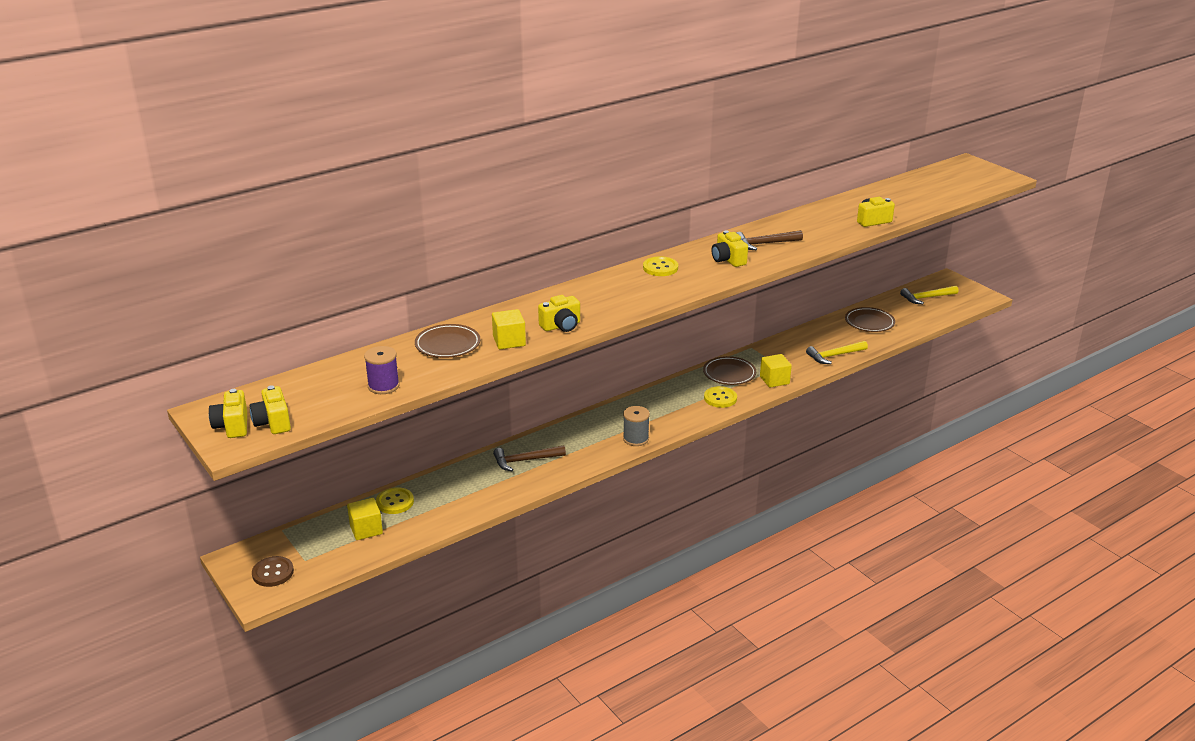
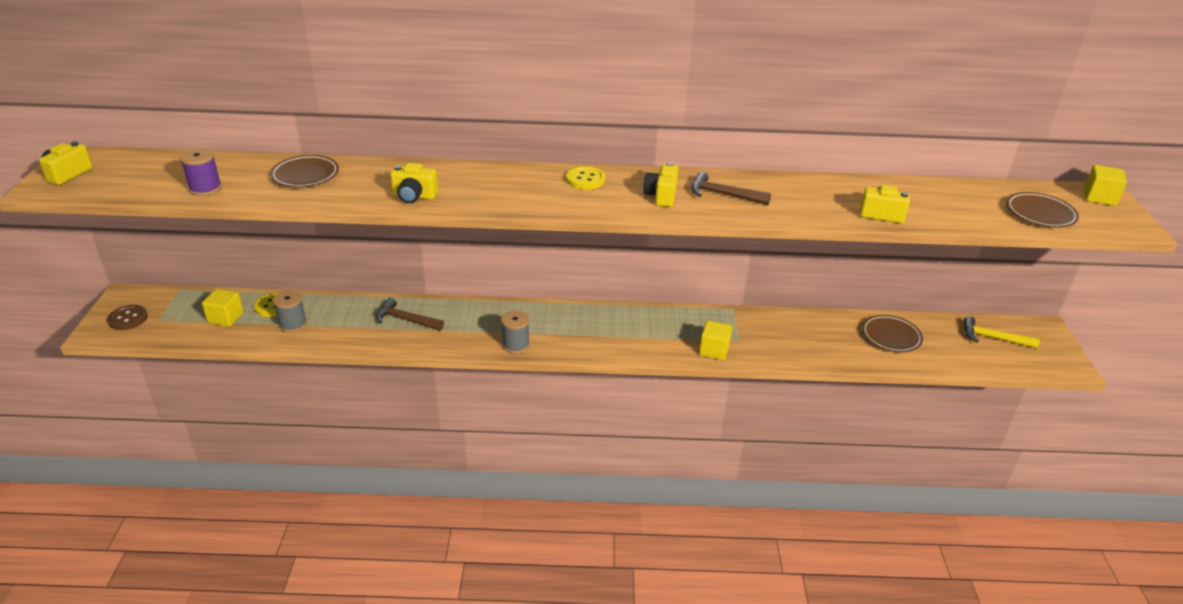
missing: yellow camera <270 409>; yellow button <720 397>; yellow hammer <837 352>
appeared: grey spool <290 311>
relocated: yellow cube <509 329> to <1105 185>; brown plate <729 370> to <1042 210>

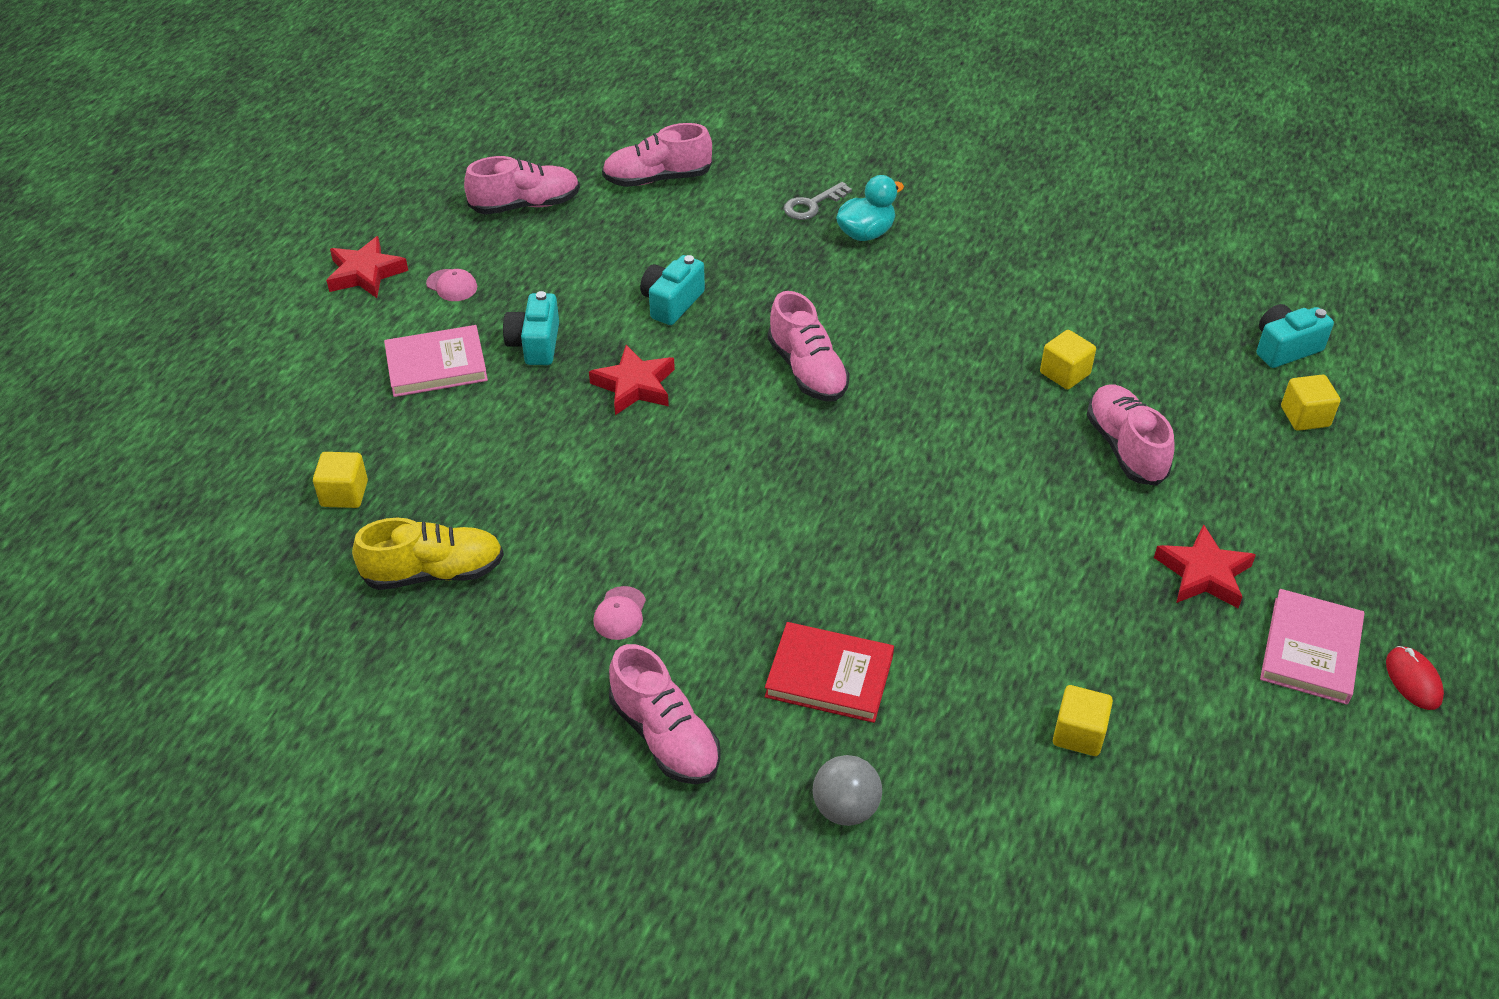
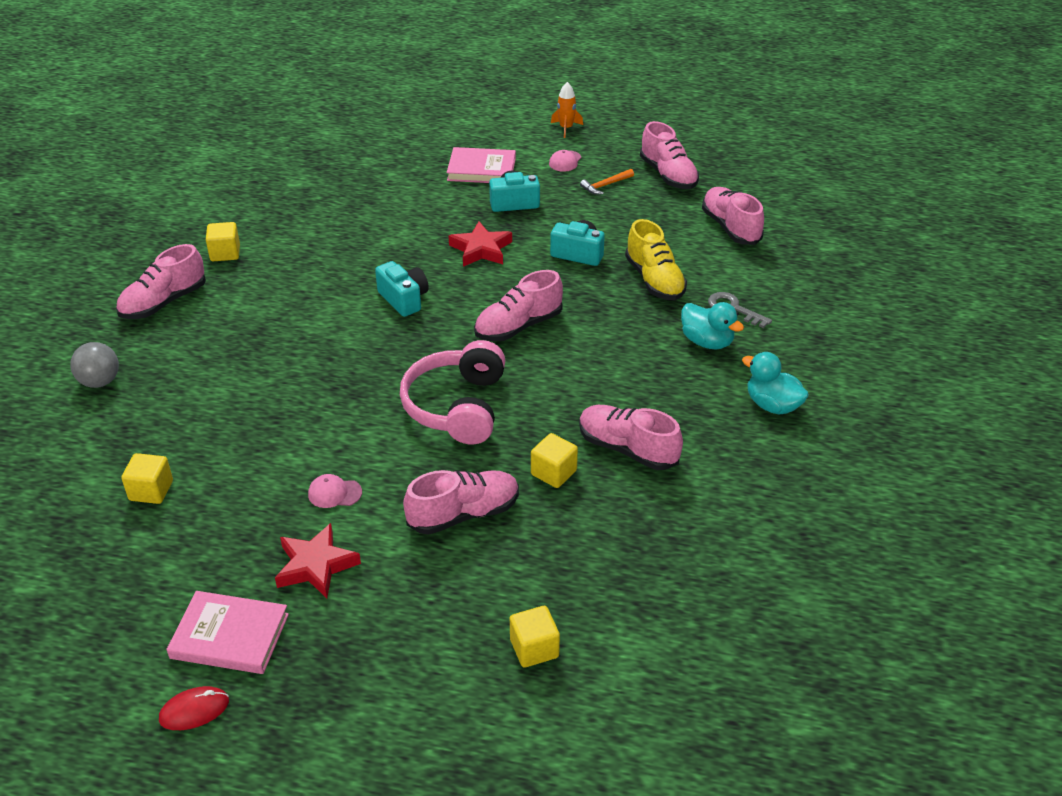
missing: red book <829 672>
appeared: pink headphones <452 392>; pink shoe <631 437>; orange hammer <607 182>; turquoise duck <775 383>
relocated: yellow cube <340 480> to <223 241>; yellow shoe <428 554> to <656 259>; pink cap <619 613> to <335 491>; turquoise camera <1295 336> to <402 289>
exchanged: red star <367 267> to orange rocket <567 110>
spun: pink book <436 361> = <481 165> 60 degrees counterclockwise

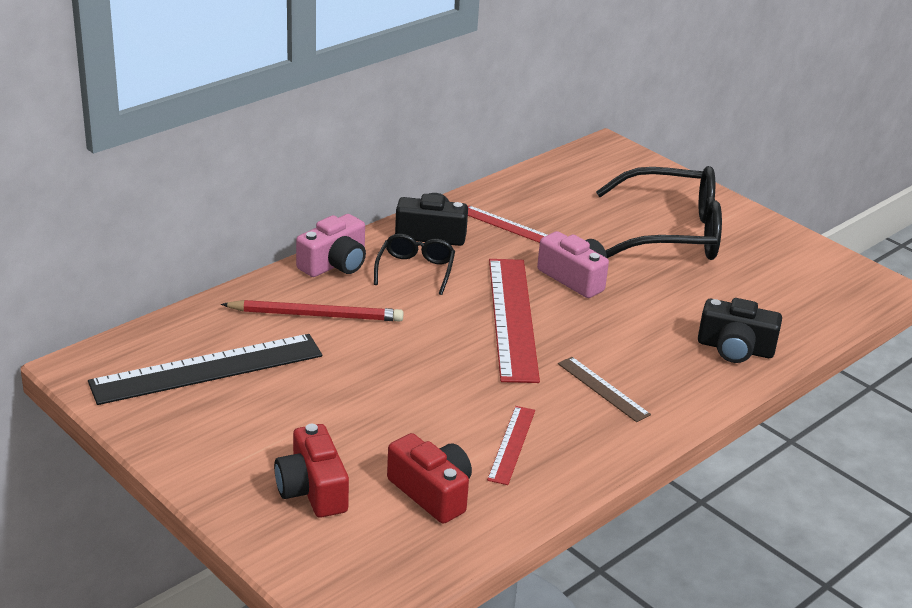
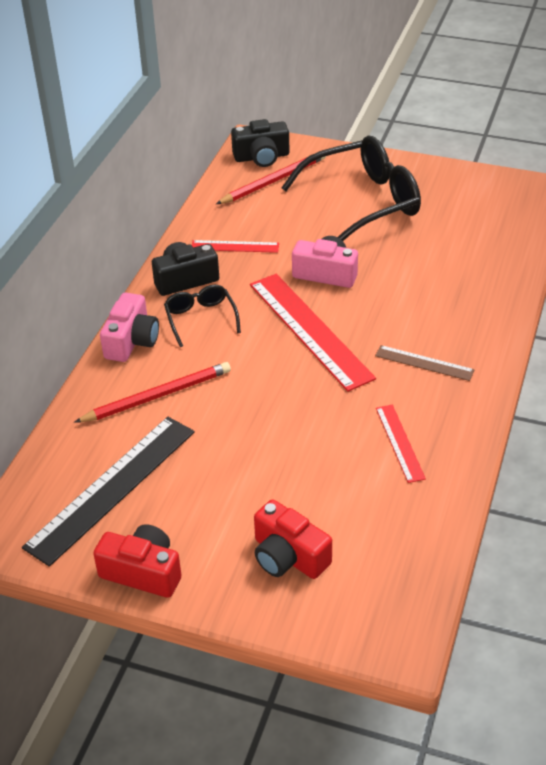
appeared: red pencil <271 180>
relocated: red camera <429 478> to <137 561>; black camera <740 330> to <260 143>

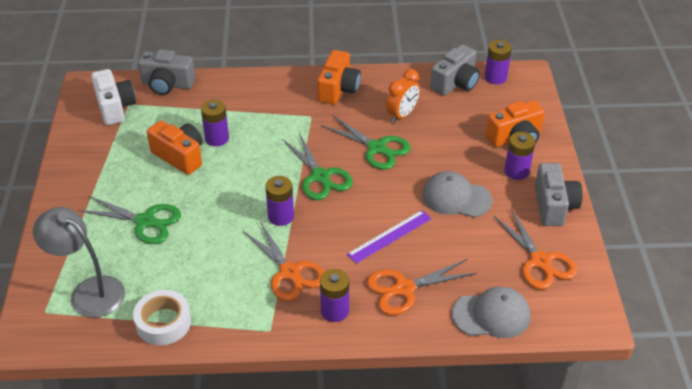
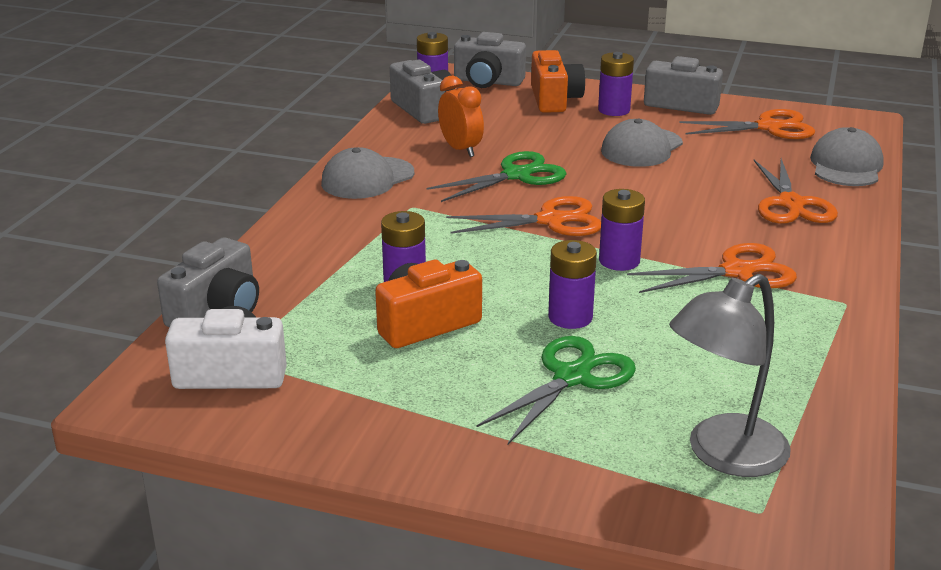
missing: white tape <162 317>; purple ruler <389 237>
appeared: grey camera <490 60>
relocated: purple battery <334 295> to <572 284>
exchanged: orange camera <339 77> to grey cap <367 173>
colour: green scissors <317 166> to orange scissors <523 216>

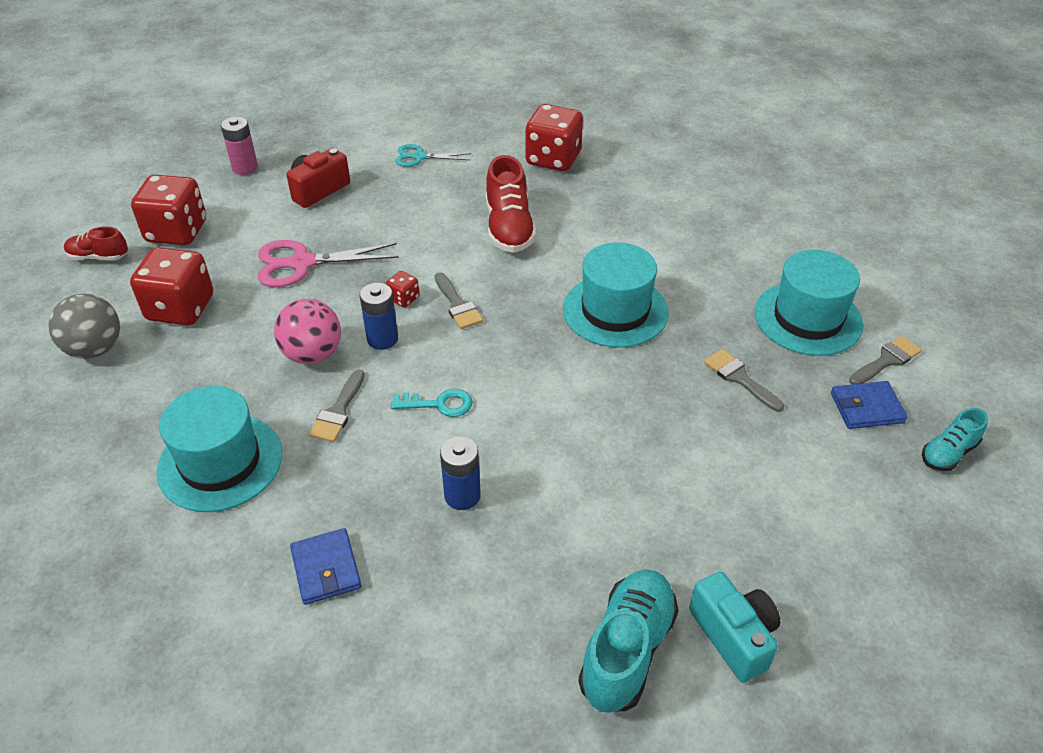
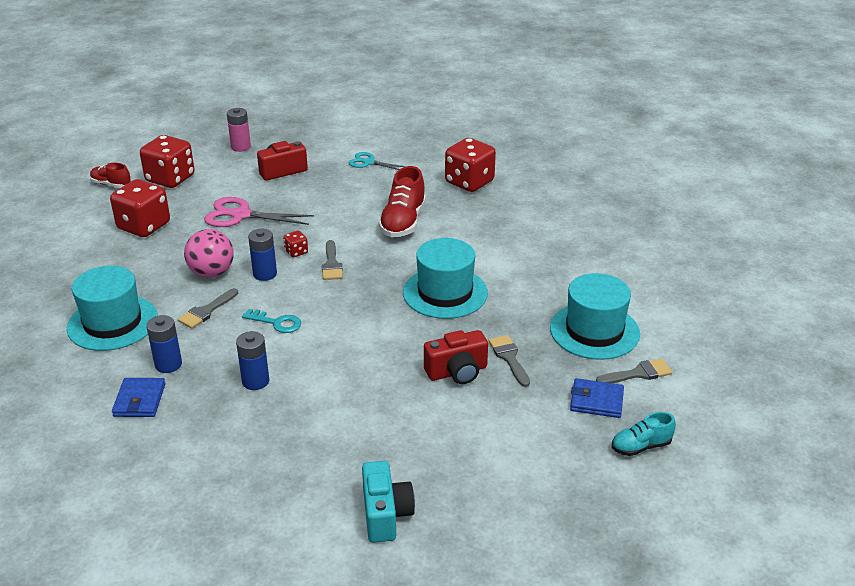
missing: grey ball <84 326>; turquoise shoe <628 641>
appeared: blue battery <164 344>; red camera <456 357>

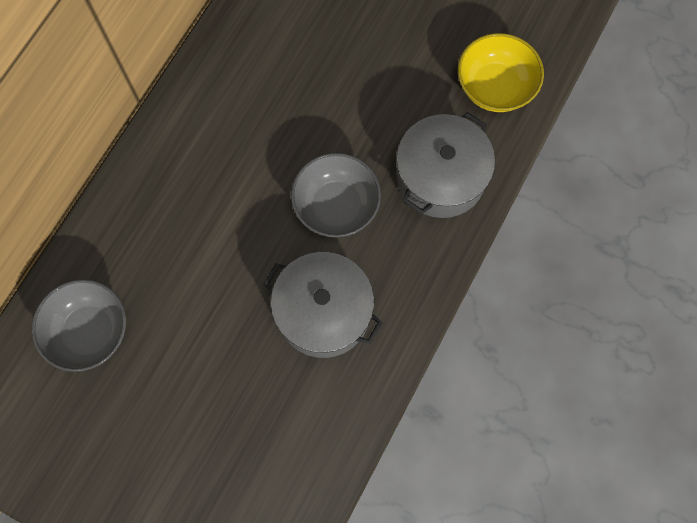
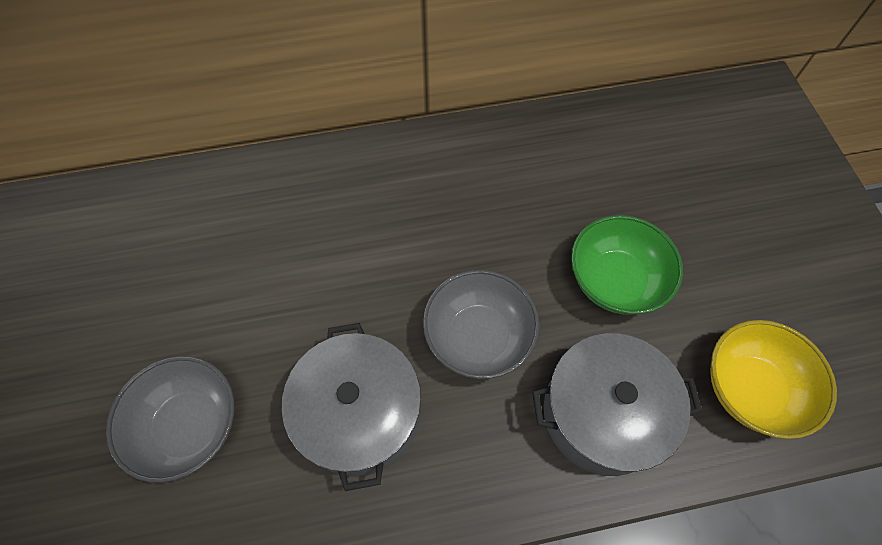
appeared: green bowl <627 265>
relocated: grey bowl <79 325> to <170 419>

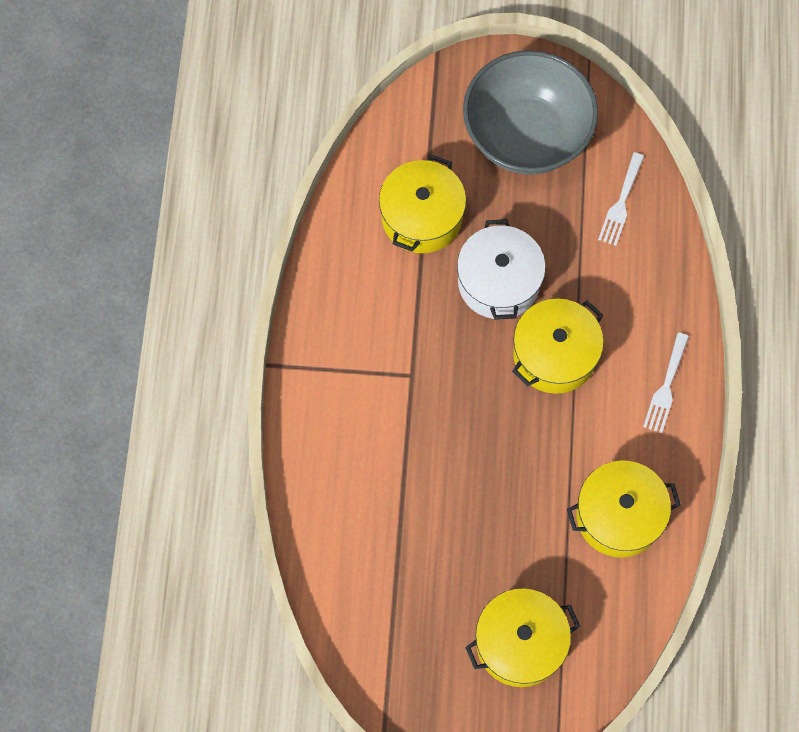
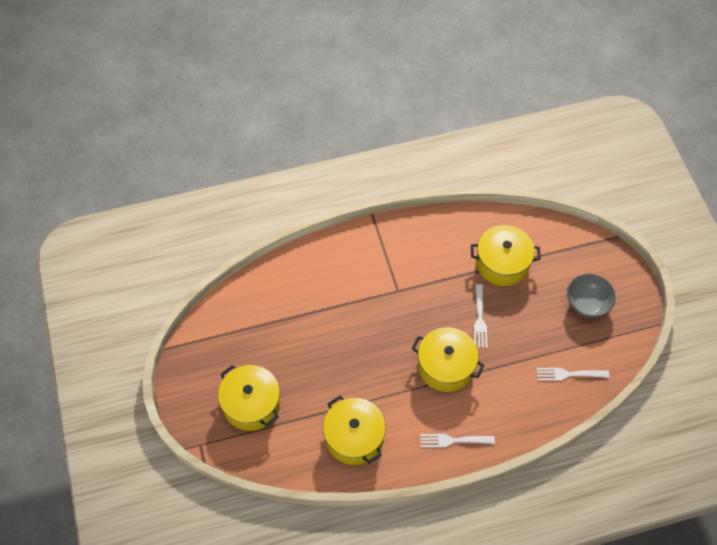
exchanged: white pot <501 269> to white fork <480 316>
size: grey bowl <530 112> = <591 296> x0.53

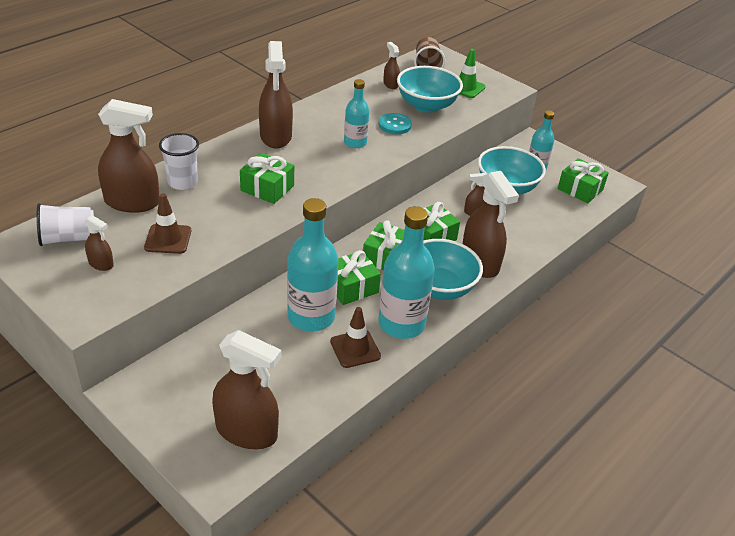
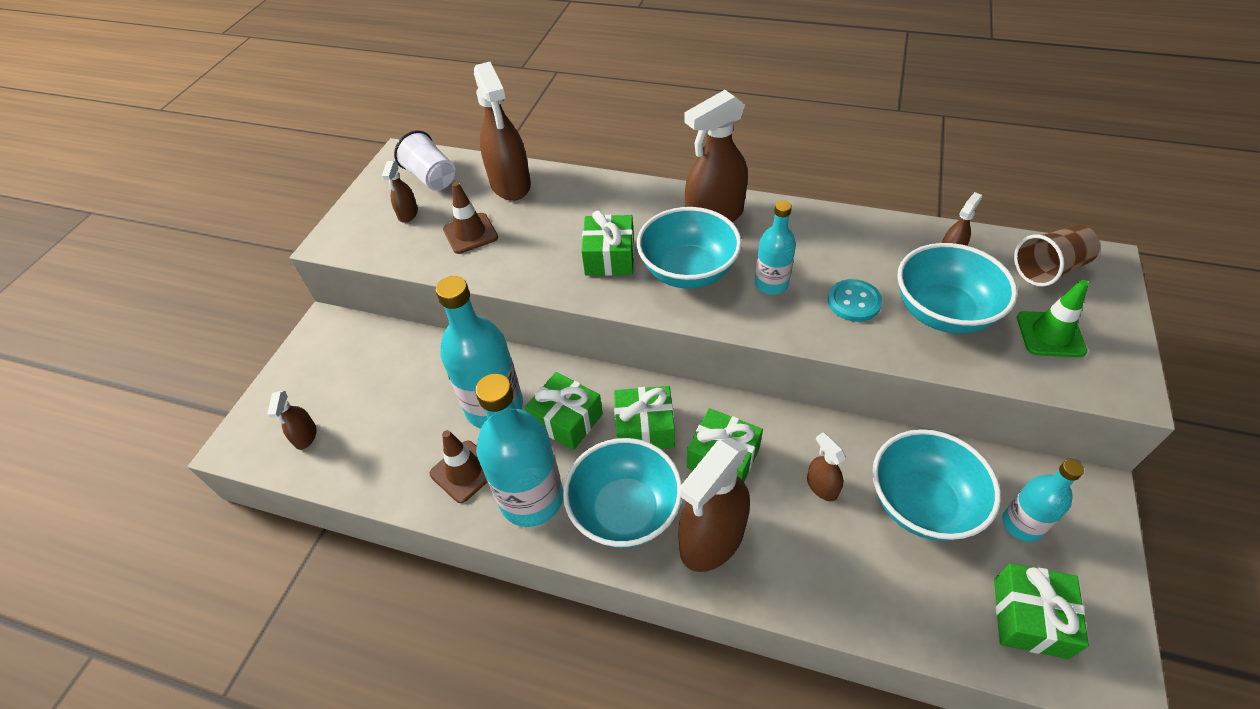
missing: white cup <179 161>
appeared: turquoise bowl <689 248>
size: brown spray bottle <246 389> = <292 420> x0.47

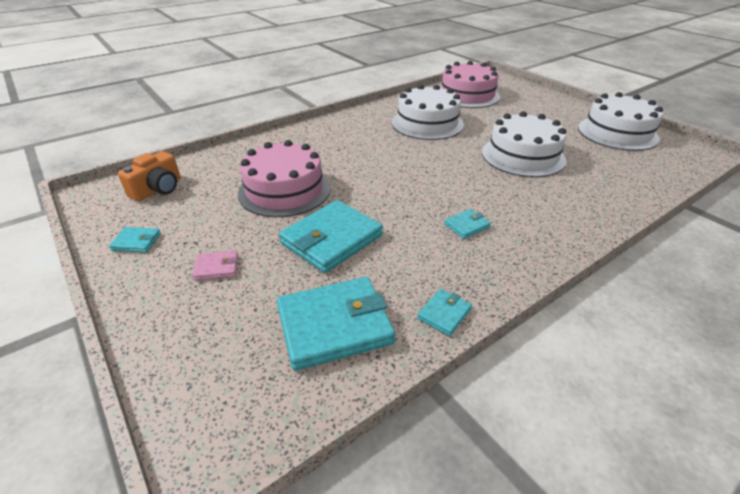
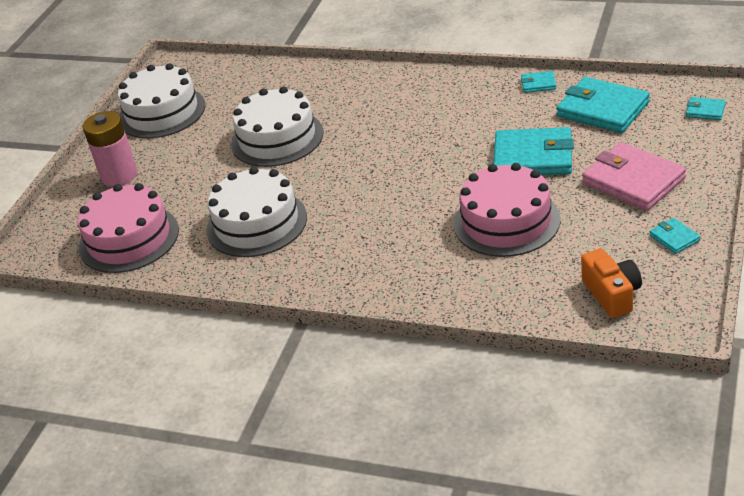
appeared: pink battery <110 149>
relocated: turquoise wallet <467 224> to <706 108>
spun: orange camera <149 176> = <611 283> 75 degrees clockwise
size: pink wallet <215 265> = <634 176> x2.17

